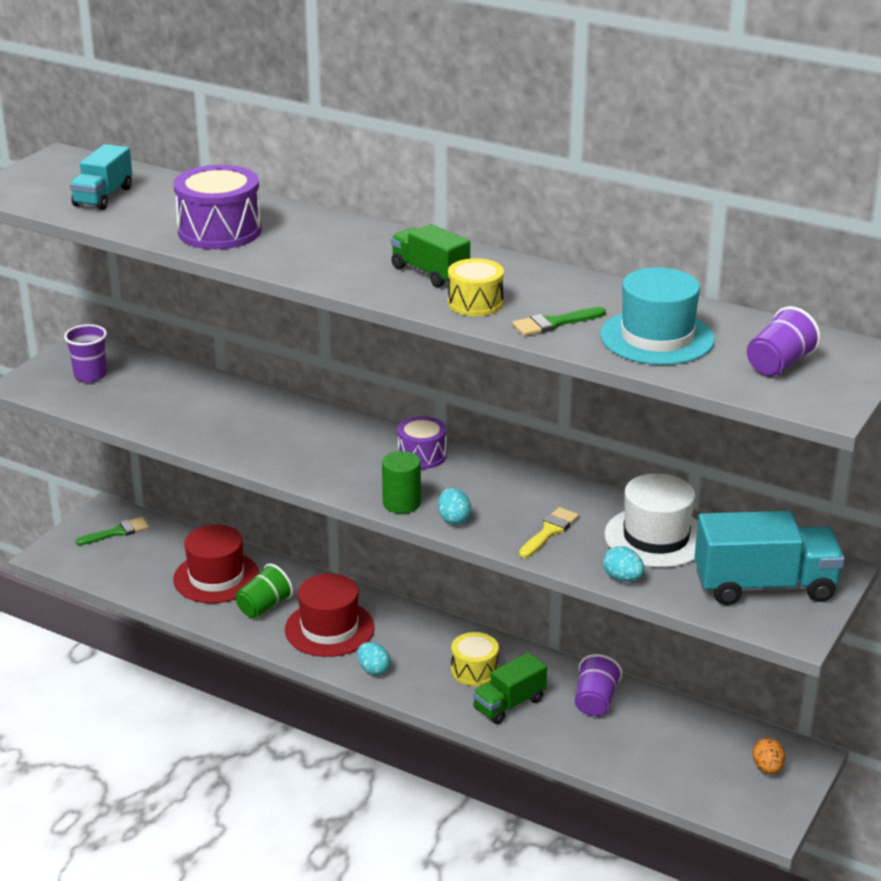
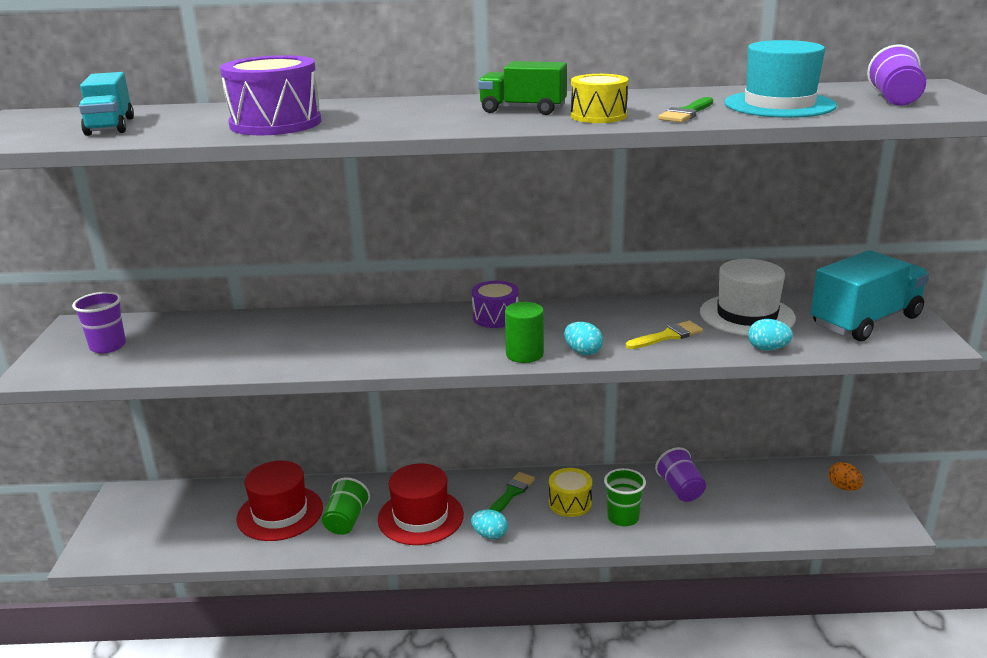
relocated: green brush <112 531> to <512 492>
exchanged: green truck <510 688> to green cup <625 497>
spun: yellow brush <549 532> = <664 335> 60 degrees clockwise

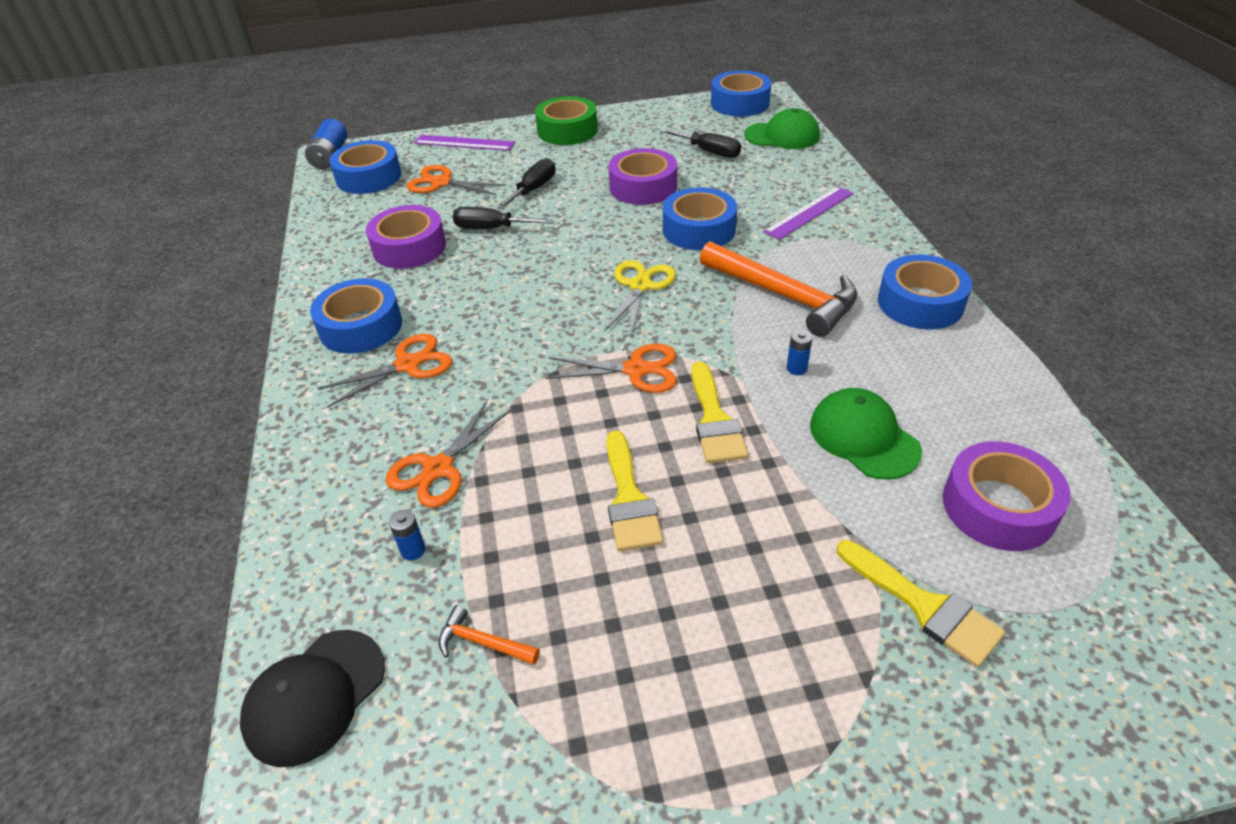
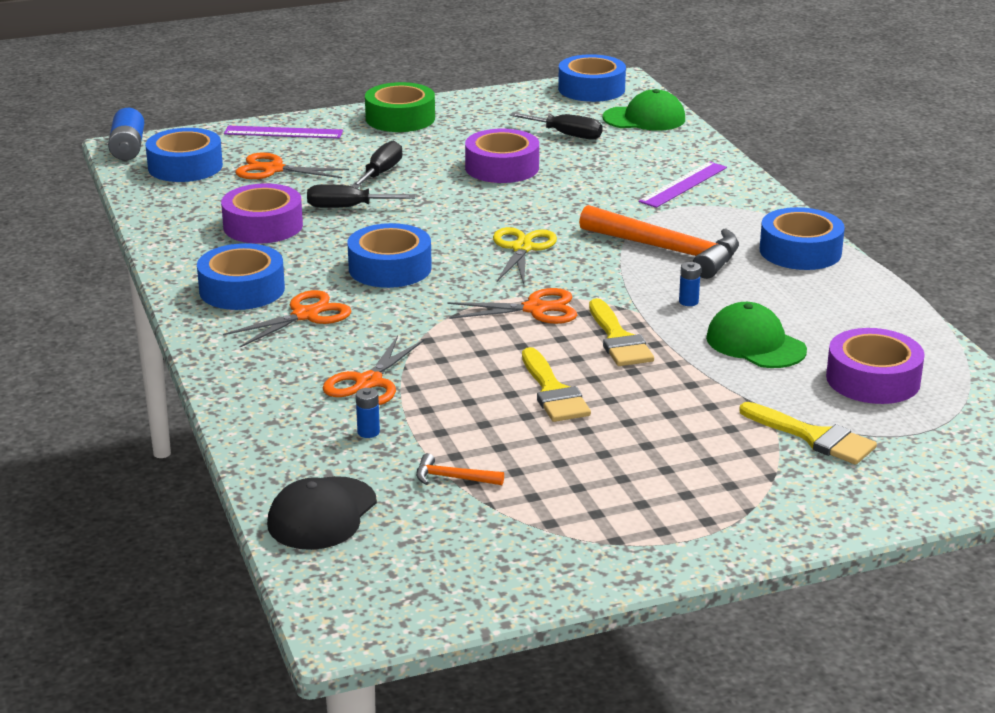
relocated: blue tape <700 218> to <389 255>

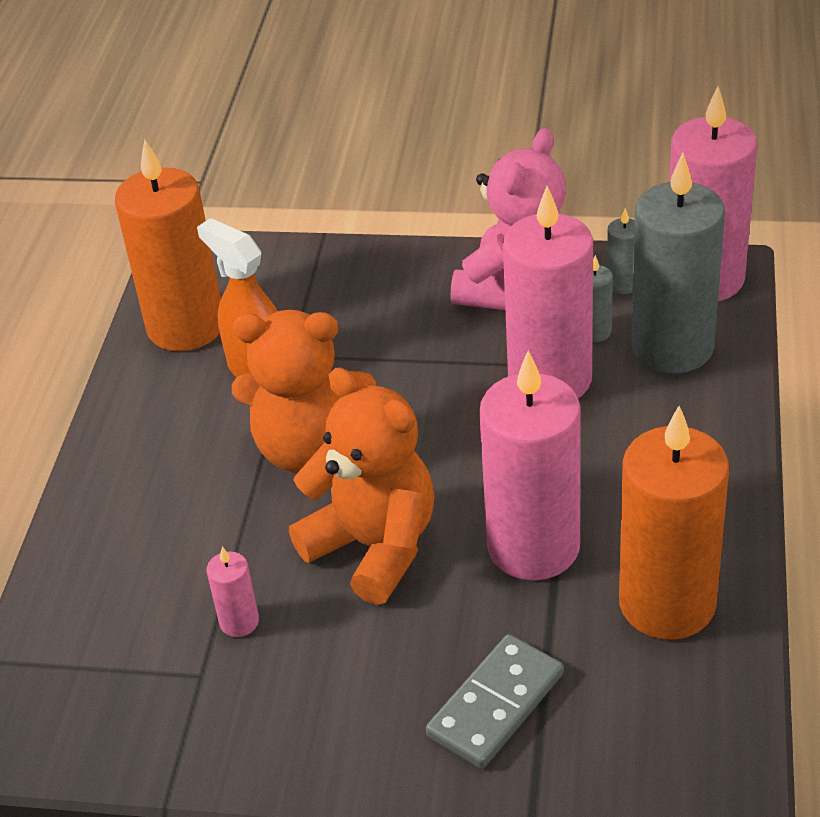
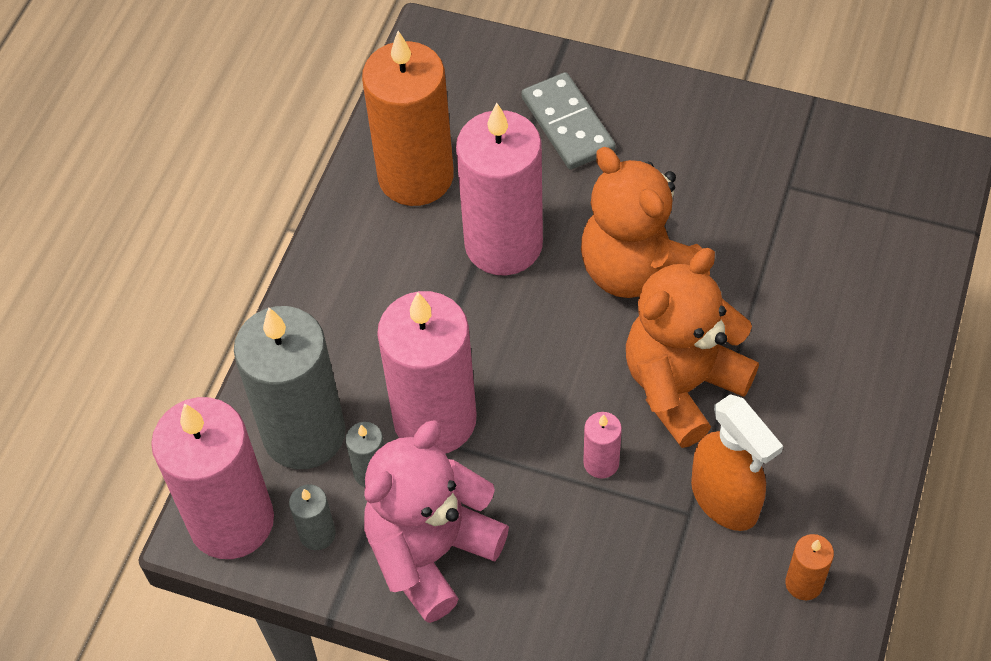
relocated: pink candle <233 592> to <602 445>
spun: orange teddy bear <304 391> = <692 348> 60 degrees counterclockwise; grey domino <495 701> = <568 121> 75 degrees counterclockwise
size: orange candle <168 245> = <809 567> x0.42

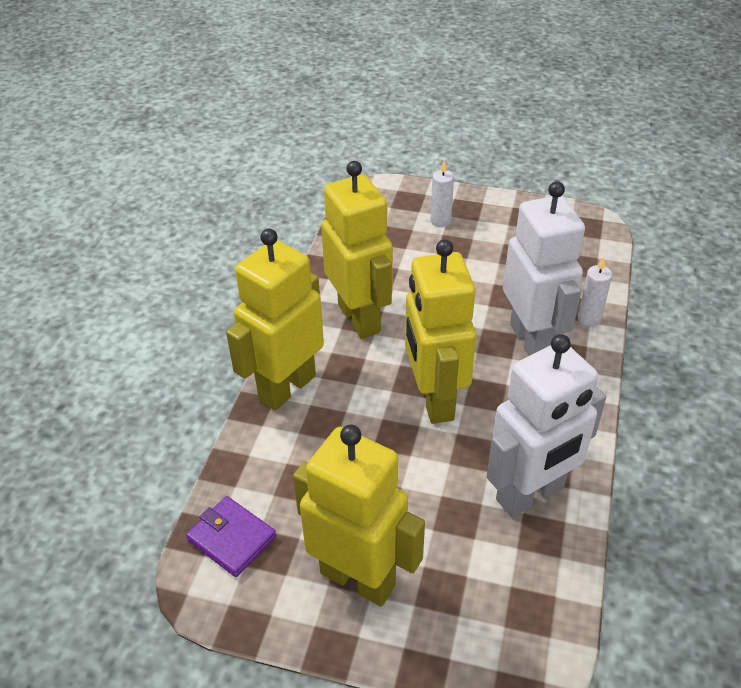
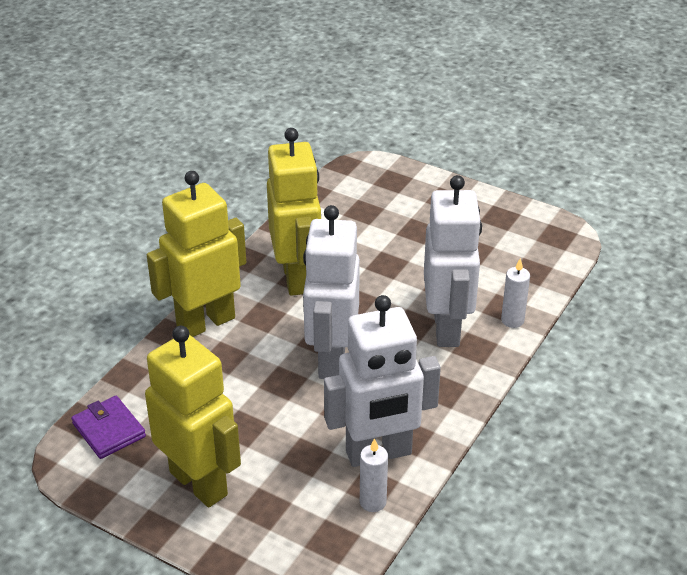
relocated: white candle <442 193> to <374 475>
colour: yellow robot <440 331> to white robot <331 292>

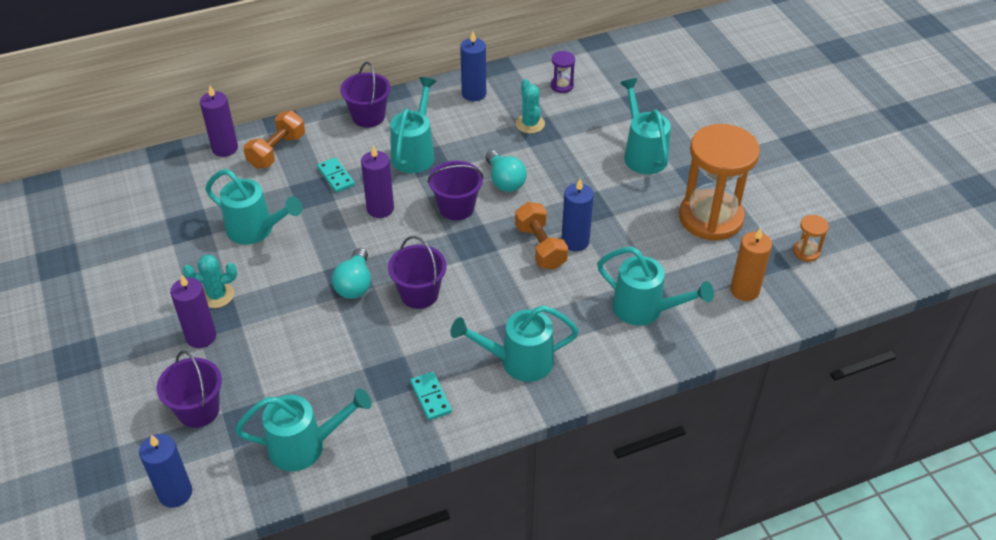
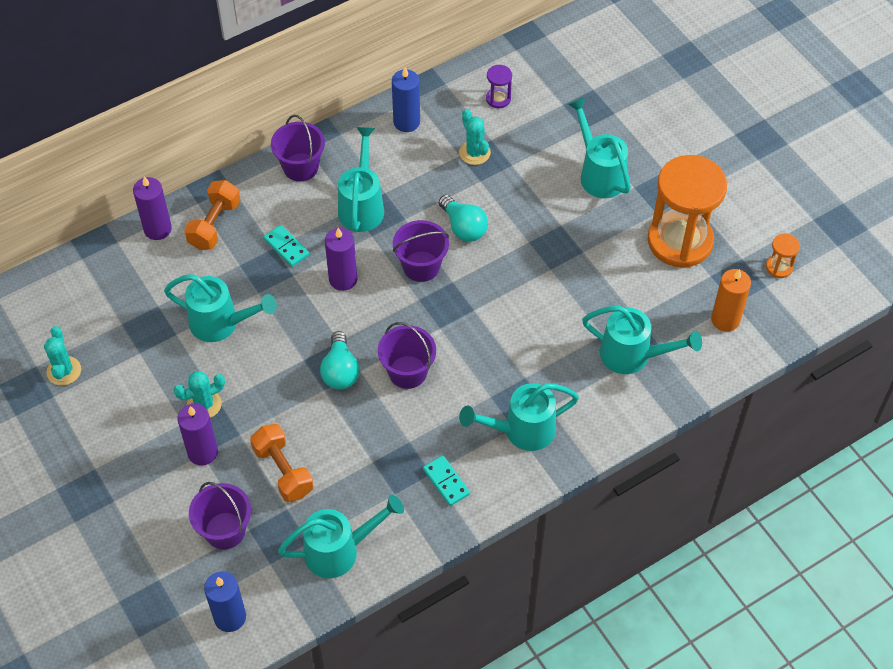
missing: blue candle <578 215>
appeared: turquoise cactus <62 356>
relocated: orange dumbbell <541 236> to <282 463>

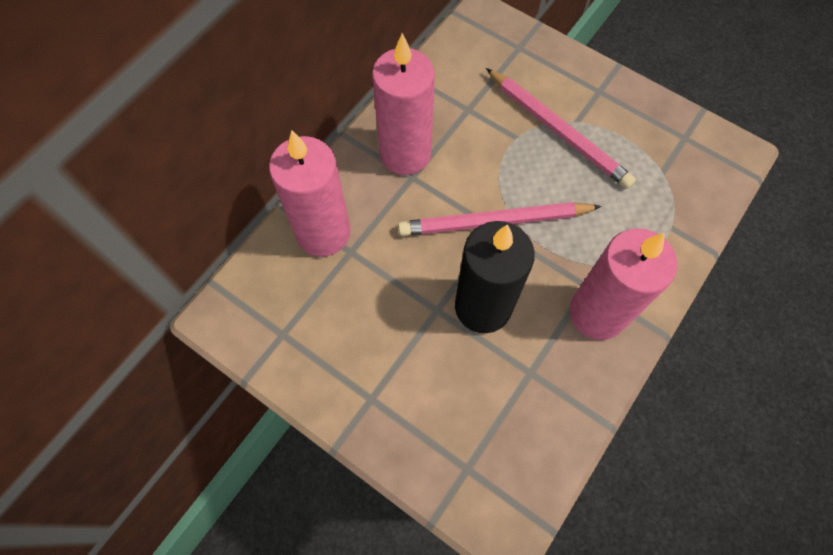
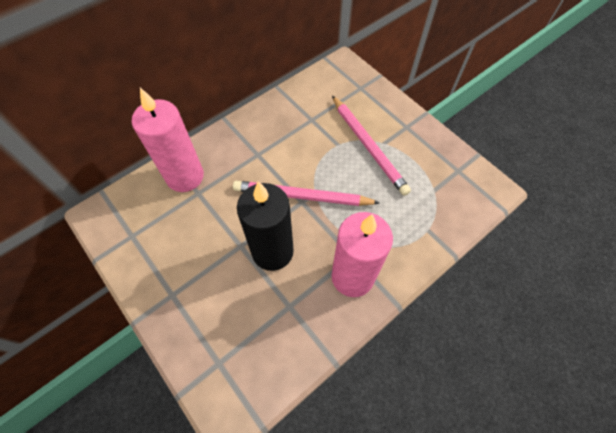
missing: pink candle <403 104>

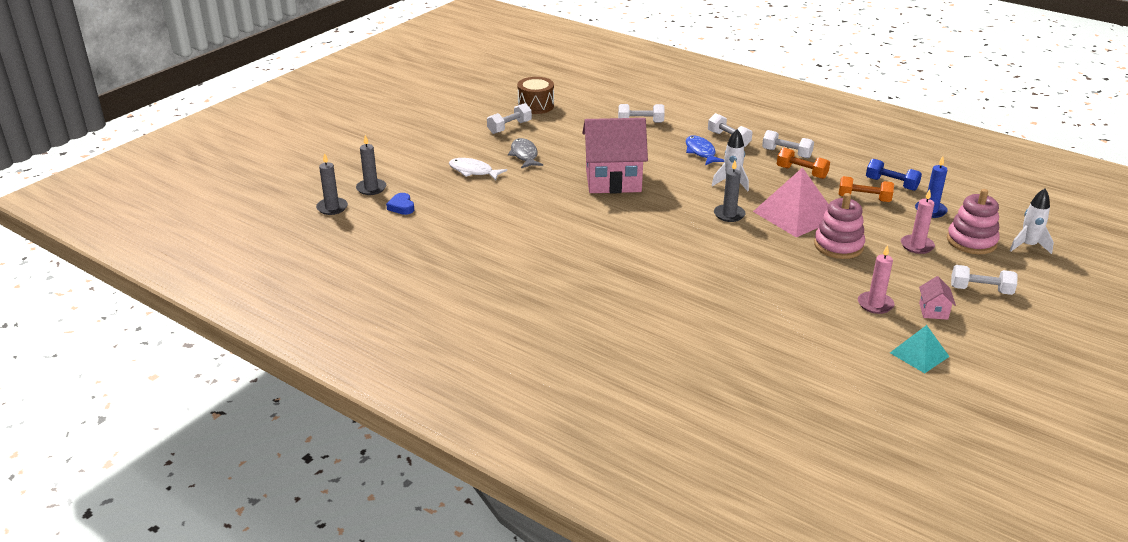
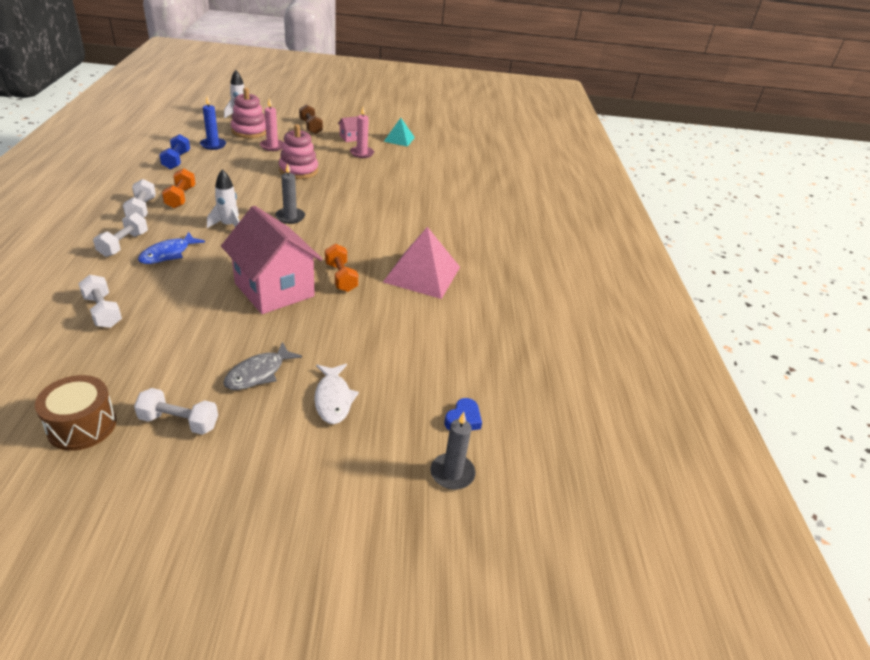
missing: grey candle <332 184>
relocated: pink pyramid <791 202> to <421 263>; orange dumbbell <866 189> to <341 268>
colour: white dumbbell <984 280> to brown dumbbell <311 119>

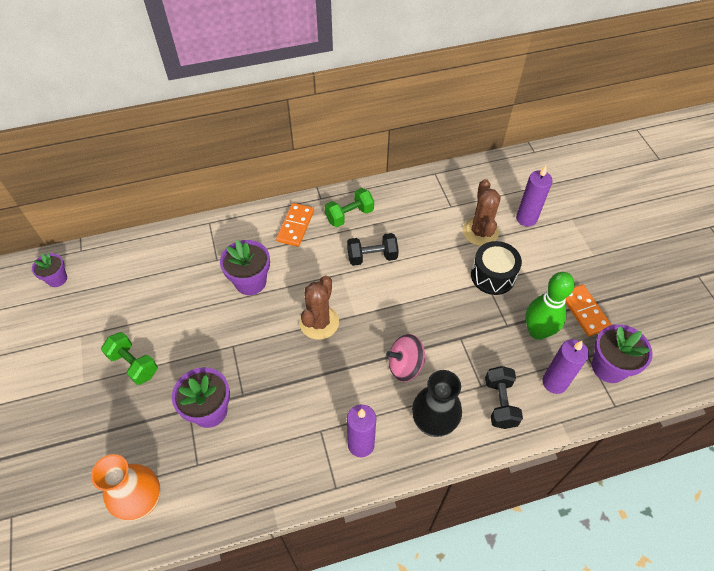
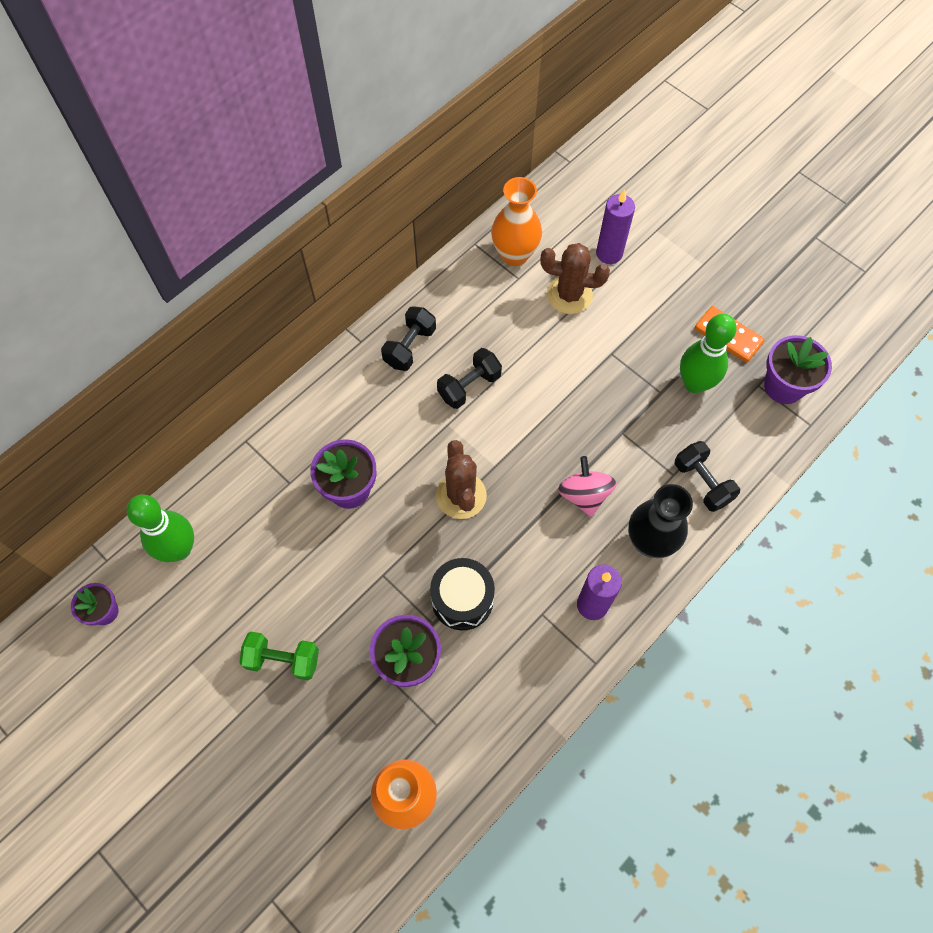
missing: orange domino <295 225>; purple candle <565 366>
appeared: green bowling pin <160 528>; orange vase <516 221>
relocated: black drum <496 268> to <462 594>
colour: green dumbbell <349 207> to black dumbbell <408 338>
spun: pink spinning top <405 358> = <587 486> 120 degrees clockwise; brown cactus <482 212> = <575 278> 45 degrees counterclockwise

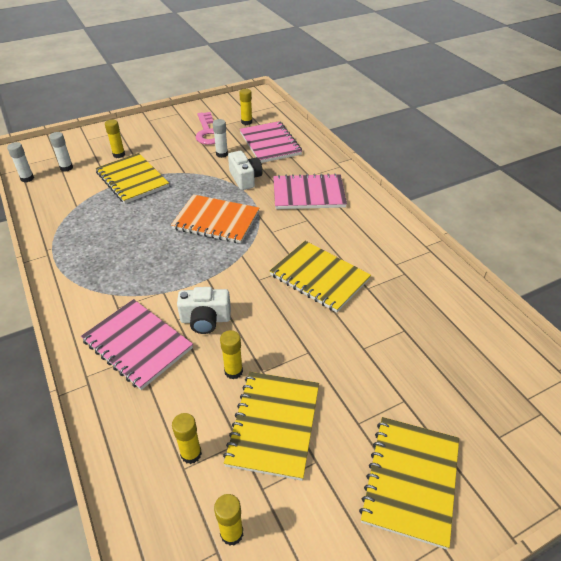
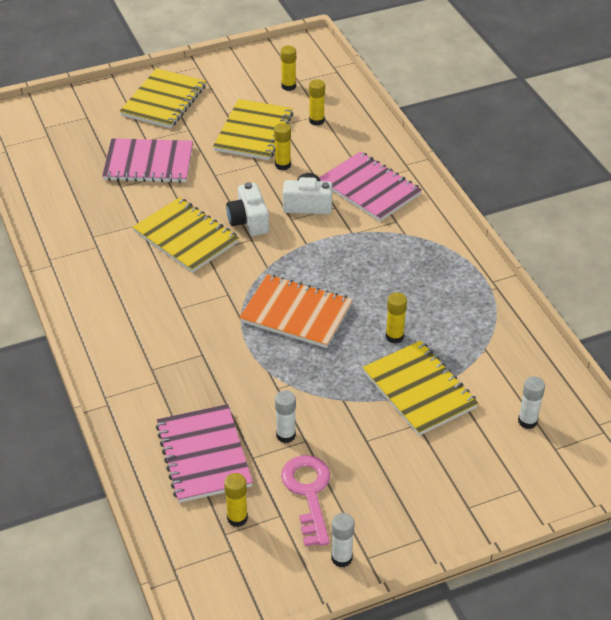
relocated: white glue stick <20 162> to <343 540>; yellow glue stick <115 138> to <396 318>; white camera <245 170> to <247 209>; pink notebook <310 191> to <147 160>

